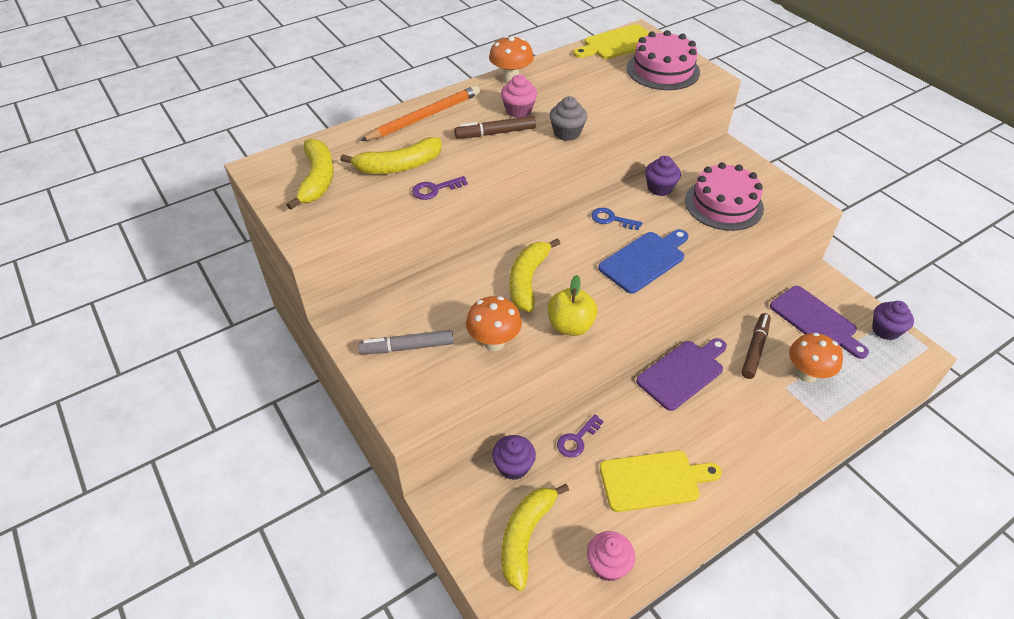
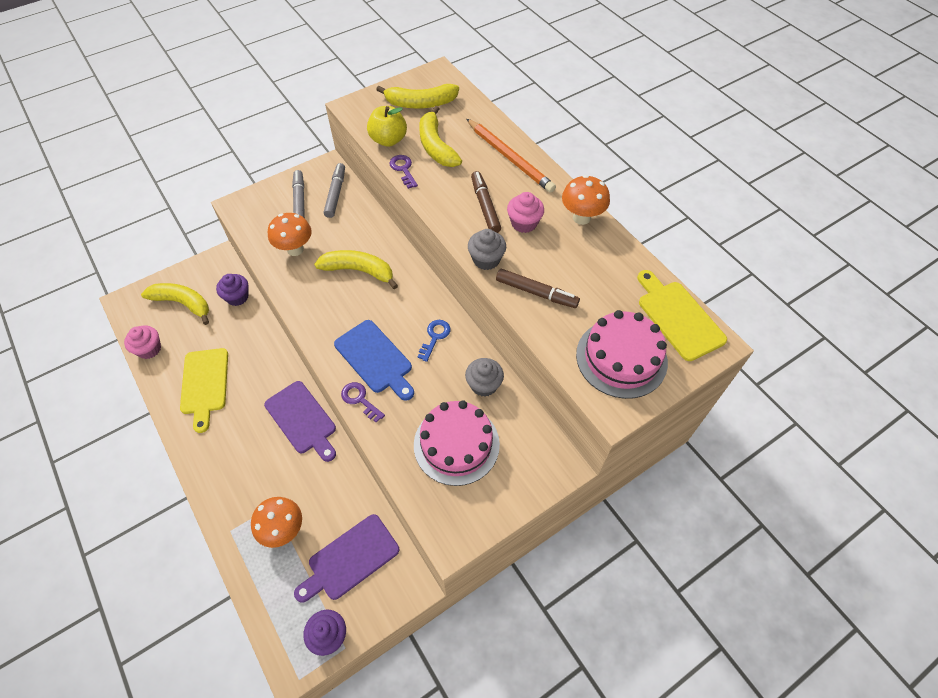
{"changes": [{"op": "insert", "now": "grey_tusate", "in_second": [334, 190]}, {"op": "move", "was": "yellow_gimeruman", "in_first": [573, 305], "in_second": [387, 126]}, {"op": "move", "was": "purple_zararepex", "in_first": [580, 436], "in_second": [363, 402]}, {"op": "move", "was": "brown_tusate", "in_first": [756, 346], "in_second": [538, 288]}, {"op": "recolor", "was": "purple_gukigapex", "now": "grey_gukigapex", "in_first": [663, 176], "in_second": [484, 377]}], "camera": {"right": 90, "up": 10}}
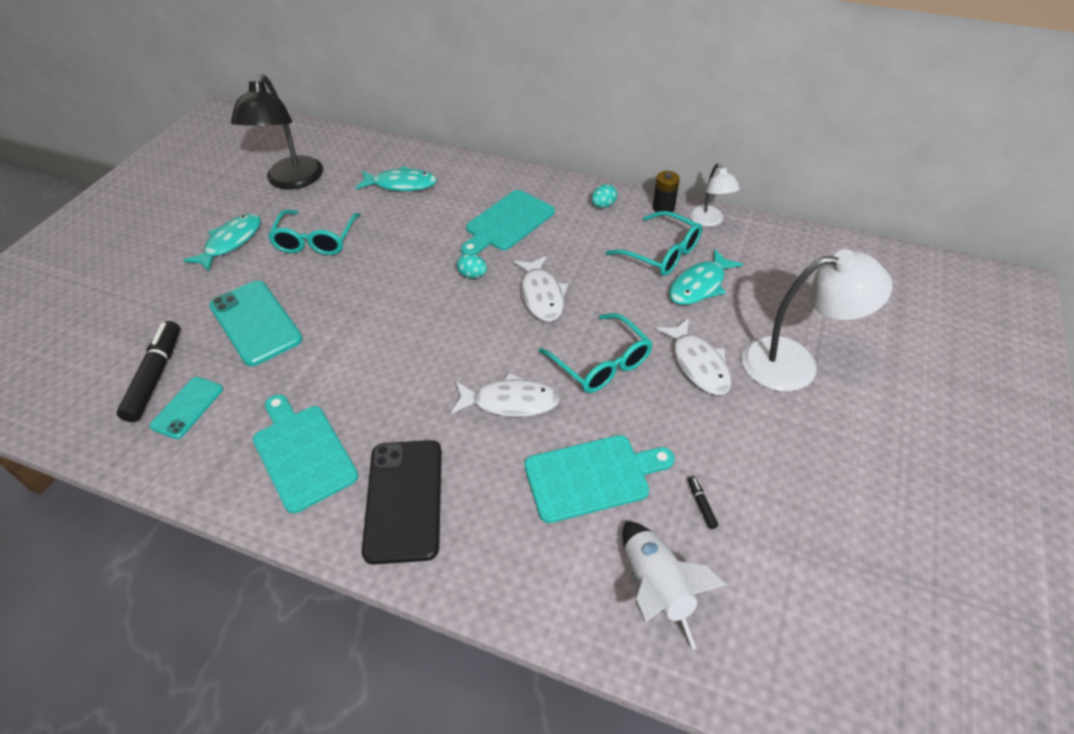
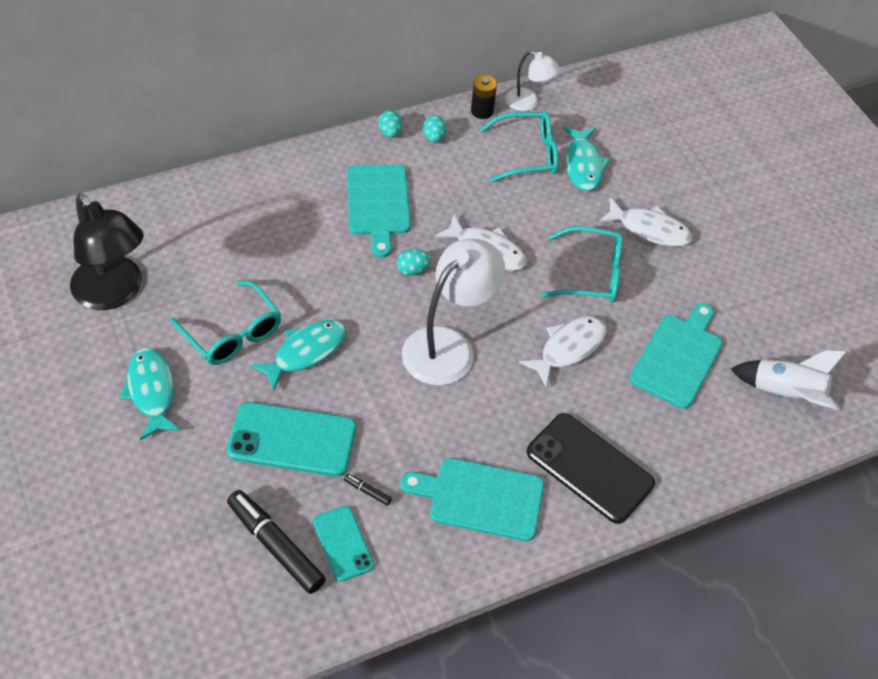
{"changes": [{"op": "insert", "now": "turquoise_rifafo", "in_second": [390, 124]}, {"op": "move", "was": "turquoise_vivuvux", "in_first": [396, 178], "in_second": [298, 356]}, {"op": "move", "was": "black_tusate", "in_first": [703, 502], "in_second": [368, 489]}, {"op": "move", "was": "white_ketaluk", "in_first": [817, 320], "in_second": [454, 312]}], "camera": {"right": -50, "up": 5}}
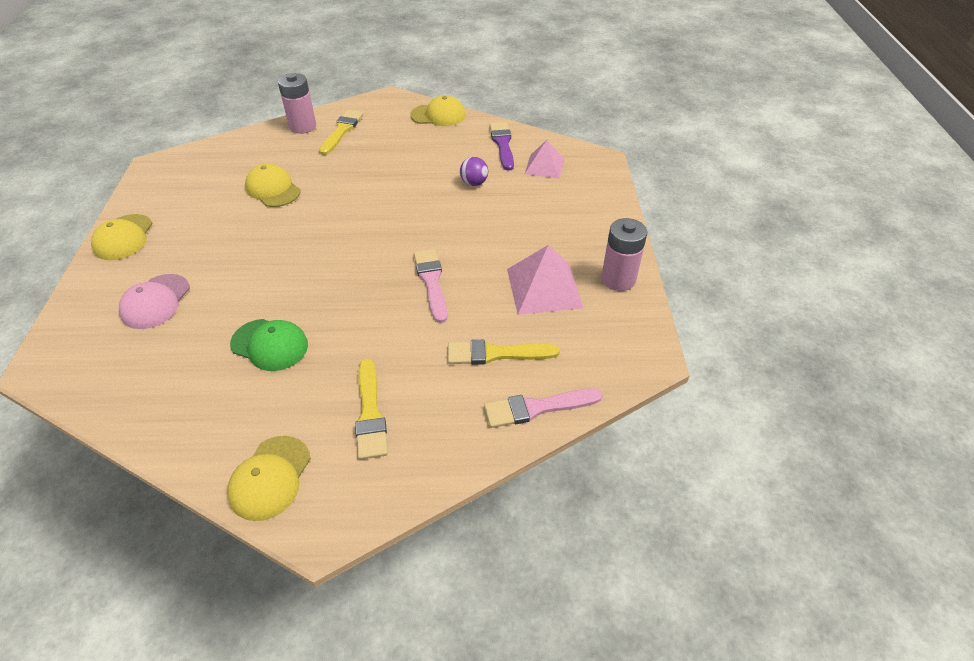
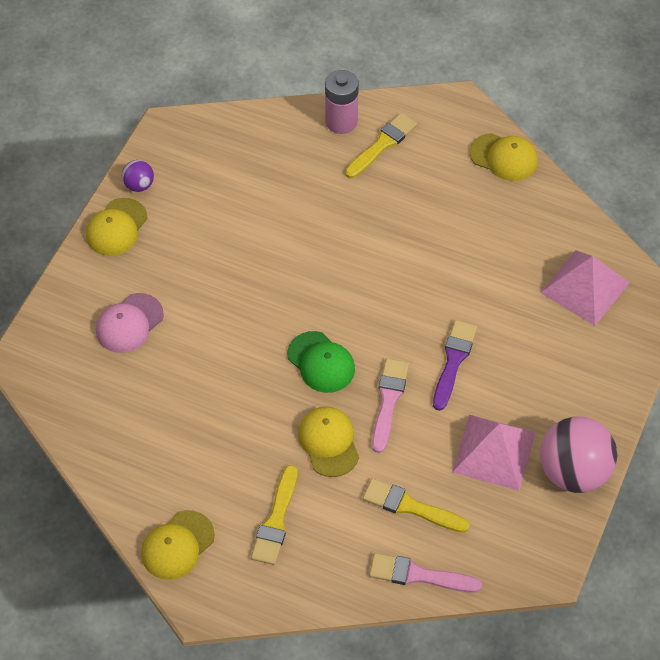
{"changes": [{"op": "move", "was": "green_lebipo", "in_first": [269, 345], "in_second": [321, 362]}, {"op": "move", "was": "yellow_lebipo", "in_first": [273, 185], "in_second": [328, 442]}, {"op": "move", "was": "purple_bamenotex", "in_first": [474, 171], "in_second": [138, 176]}, {"op": "move", "was": "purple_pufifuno", "in_first": [502, 146], "in_second": [455, 365]}, {"op": "replace", "was": "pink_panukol", "now": "pink_bamenotex", "in_first": [624, 254], "in_second": [578, 454]}, {"op": "resize", "was": "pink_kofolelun", "in_first": [544, 159], "in_second": [585, 288], "ratio": 1.54}], "camera": {"right": 25, "up": 10}}
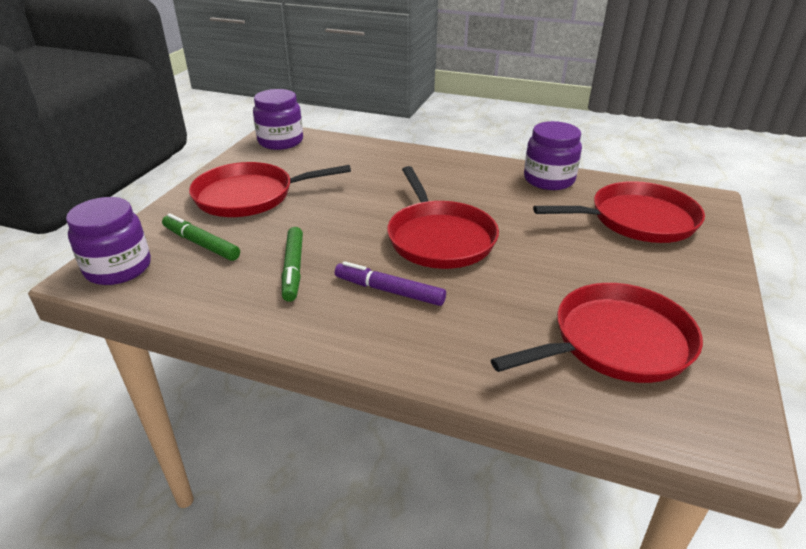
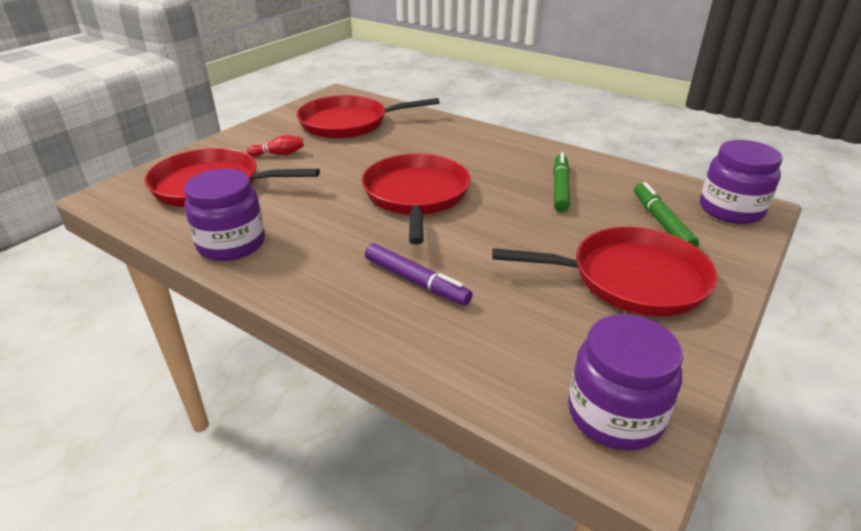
{"changes": [{"op": "insert", "now": "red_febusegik", "in_second": [275, 146]}, {"op": "move", "was": "purple_tusate", "in_first": [390, 283], "in_second": [419, 274]}, {"op": "rotate", "was": "green_tusate", "in_first": [201, 237], "in_second": [666, 214], "clockwise": -150}], "camera": {"right": -165, "up": 0}}
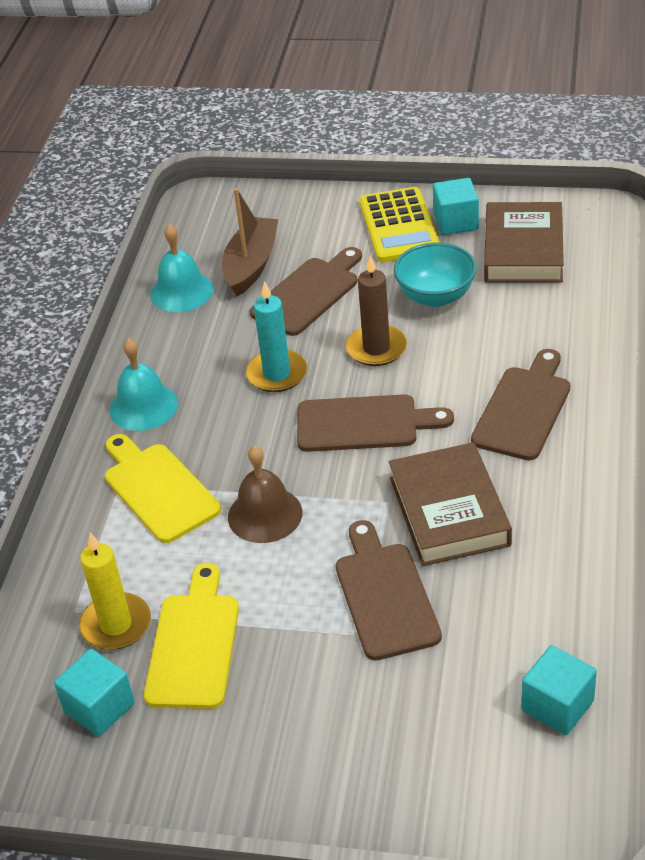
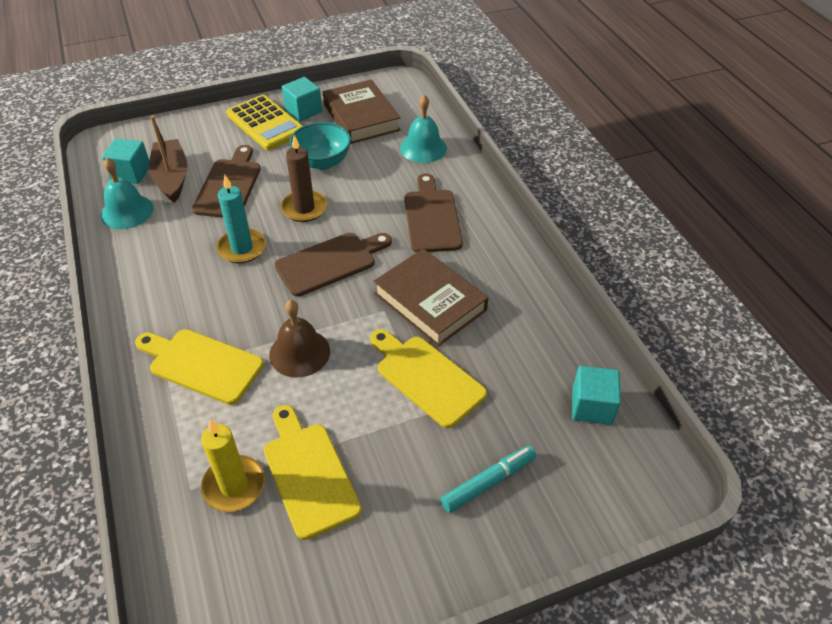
{"changes": [{"op": "insert", "now": "turquoise_tusate", "in_second": [488, 479]}, {"op": "move", "was": "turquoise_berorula", "in_first": [94, 693], "in_second": [125, 161]}, {"op": "move", "was": "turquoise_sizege", "in_first": [143, 384], "in_second": [423, 129]}, {"op": "recolor", "was": "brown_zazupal", "now": "yellow_zazupal", "in_first": [389, 590], "in_second": [428, 378]}], "camera": {"right": -35, "up": 5}}
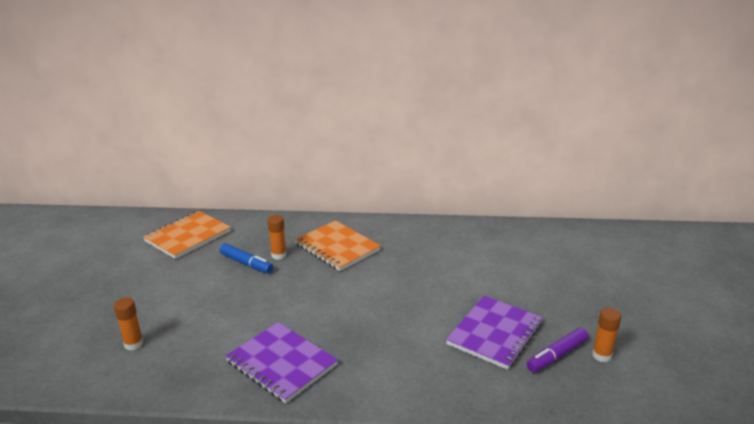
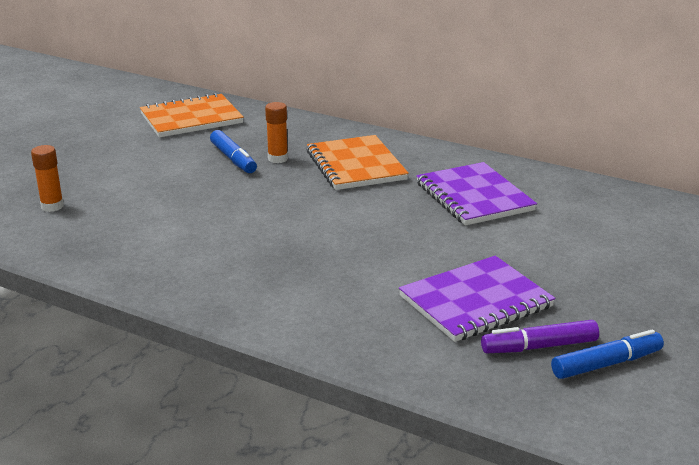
{"changes": [{"op": "move", "was": "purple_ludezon", "in_first": [282, 362], "in_second": [476, 194]}, {"op": "replace", "was": "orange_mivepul", "now": "blue_tusate", "in_first": [606, 335], "in_second": [607, 354]}], "camera": {"right": 25, "up": 0}}
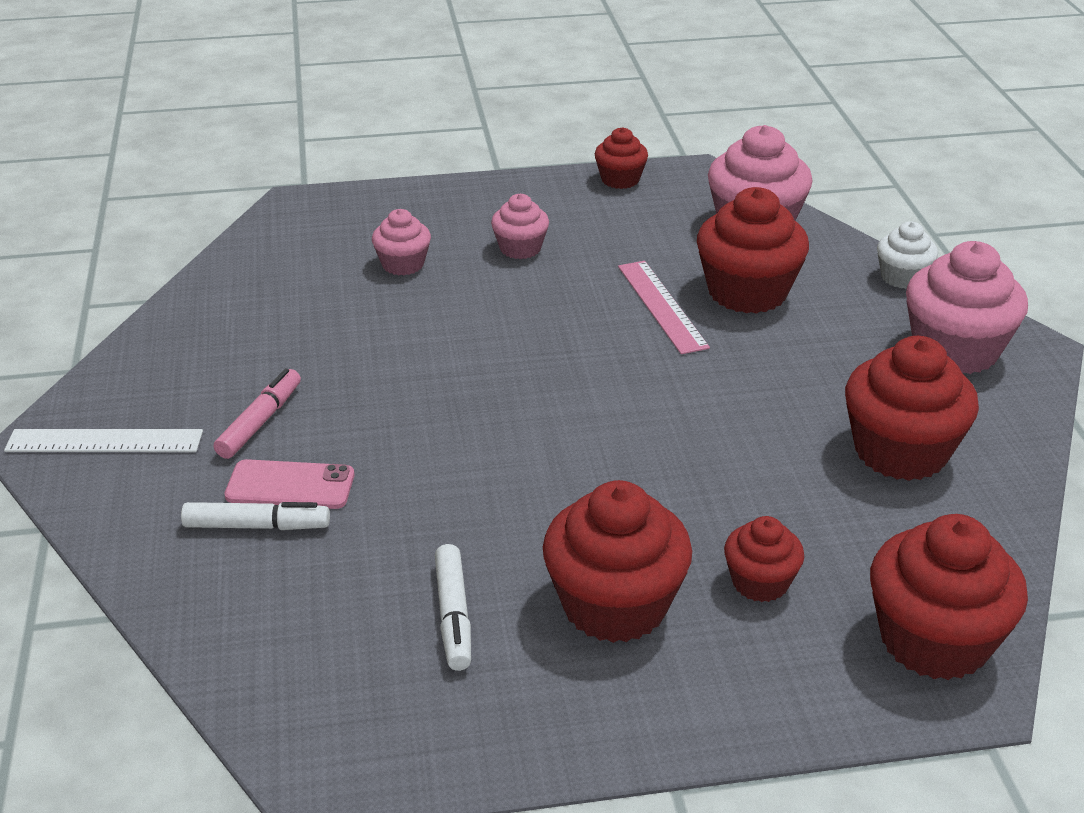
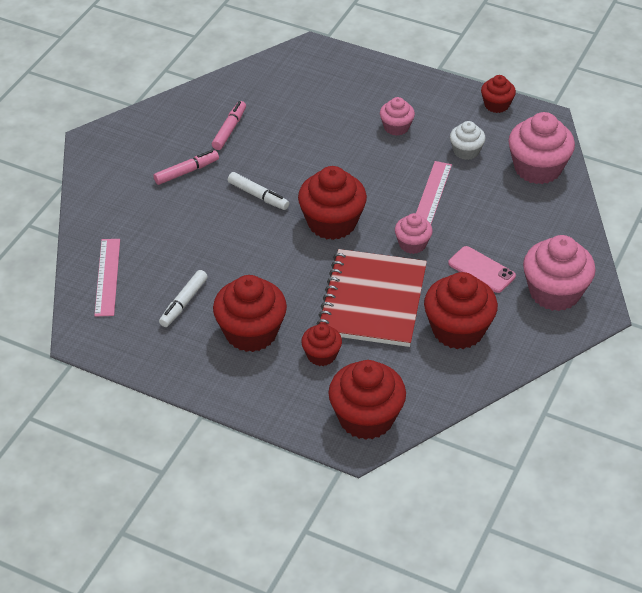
{"changes": [{"op": "delete", "was": "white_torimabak", "in_first": [103, 440]}, {"op": "insert", "now": "pink_torimabak", "in_second": [107, 277]}, {"op": "insert", "now": "pink_tusate", "in_second": [229, 125]}, {"op": "insert", "now": "red_ludezon", "in_second": [371, 298]}, {"op": "move", "was": "white_tusate", "in_first": [255, 516], "in_second": [258, 191]}, {"op": "move", "was": "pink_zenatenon", "in_first": [289, 484], "in_second": [482, 269]}, {"op": "move", "was": "pink_gukigapex", "in_first": [401, 242], "in_second": [414, 233]}, {"op": "move", "was": "red_gukigapex", "in_first": [753, 250], "in_second": [332, 203]}, {"op": "move", "was": "white_gukigapex", "in_first": [907, 255], "in_second": [468, 140]}], "camera": {"right": 35, "up": 10}}
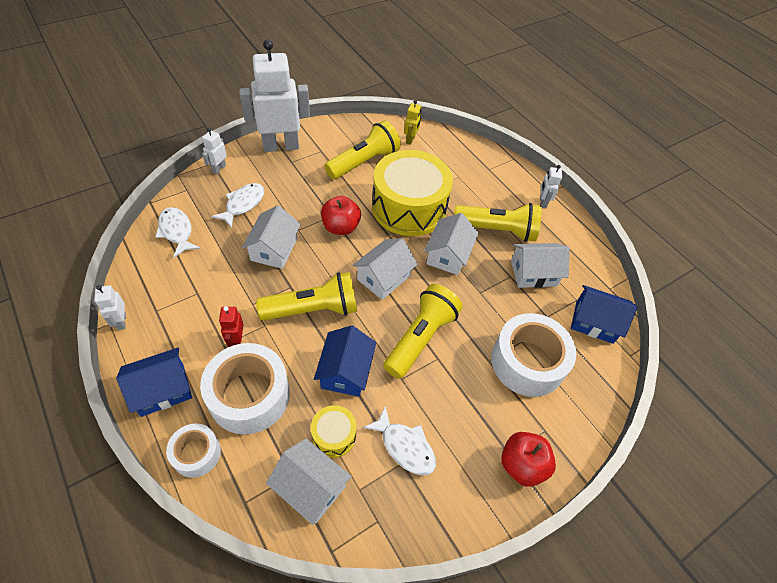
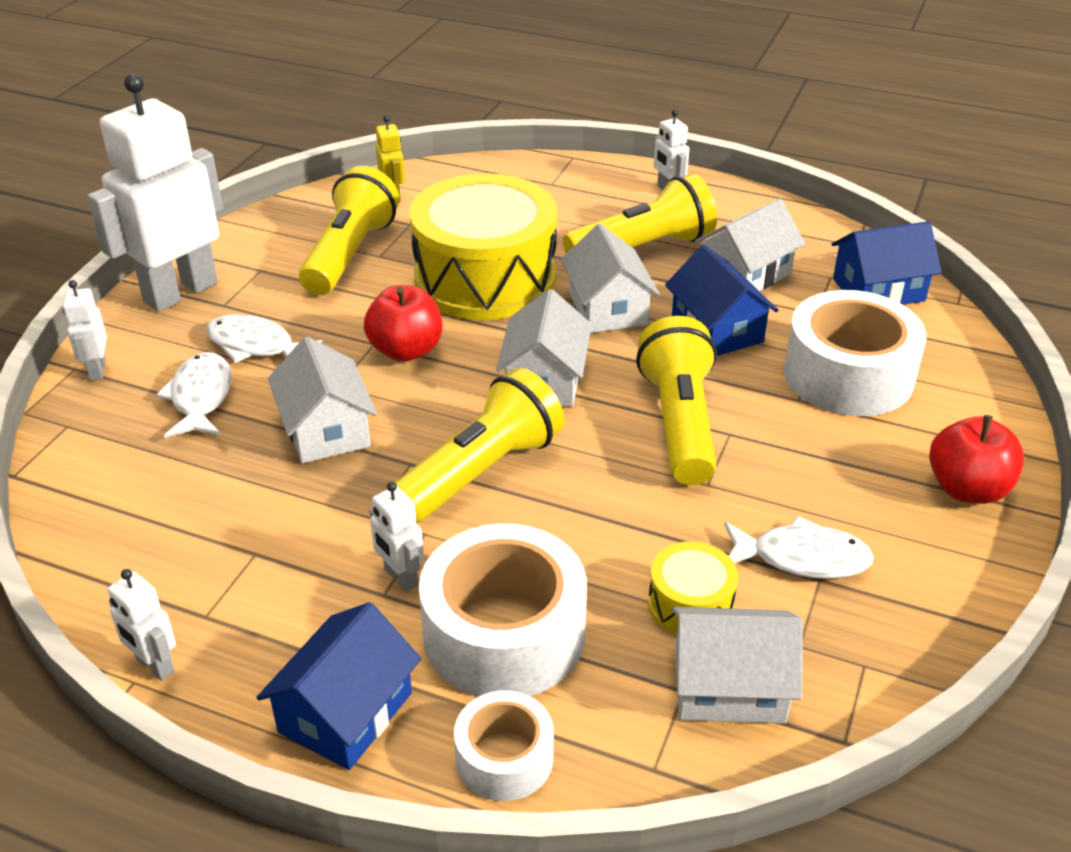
{"changes": [{"op": "move", "was": "white_vivuvux", "in_first": [178, 232], "in_second": [265, 338]}, {"op": "move", "was": "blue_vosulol", "in_first": [345, 361], "in_second": [721, 300]}, {"op": "recolor", "was": "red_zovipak", "now": "white_zovipak", "in_first": [231, 326], "in_second": [396, 537]}], "camera": {"right": -30, "up": -15}}
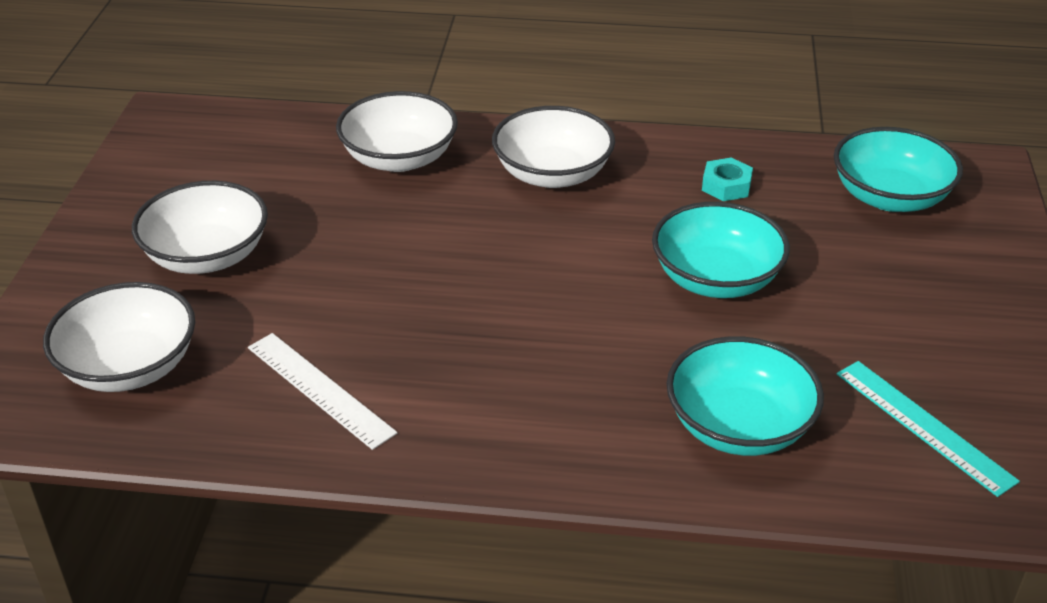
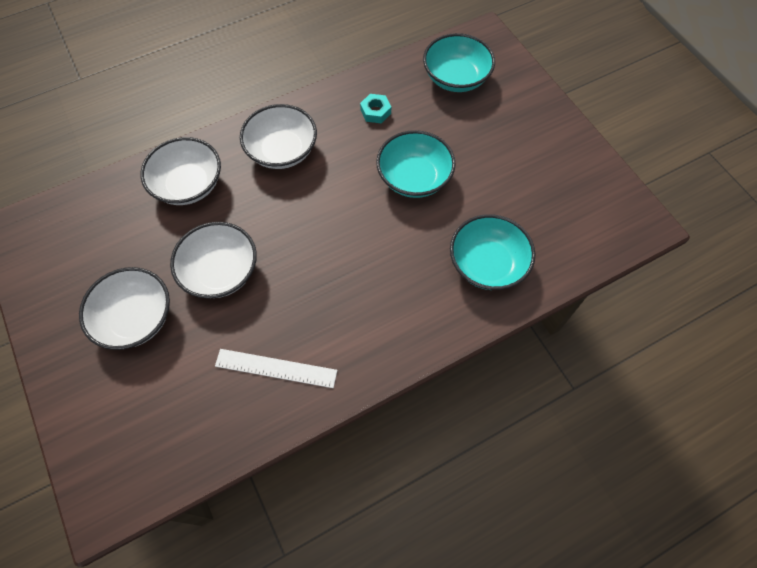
{"changes": [{"op": "delete", "was": "turquoise_torimabak", "in_first": [928, 429]}, {"op": "move", "was": "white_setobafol", "in_first": [119, 337], "in_second": [213, 260]}], "camera": {"right": -35, "up": 25}}
